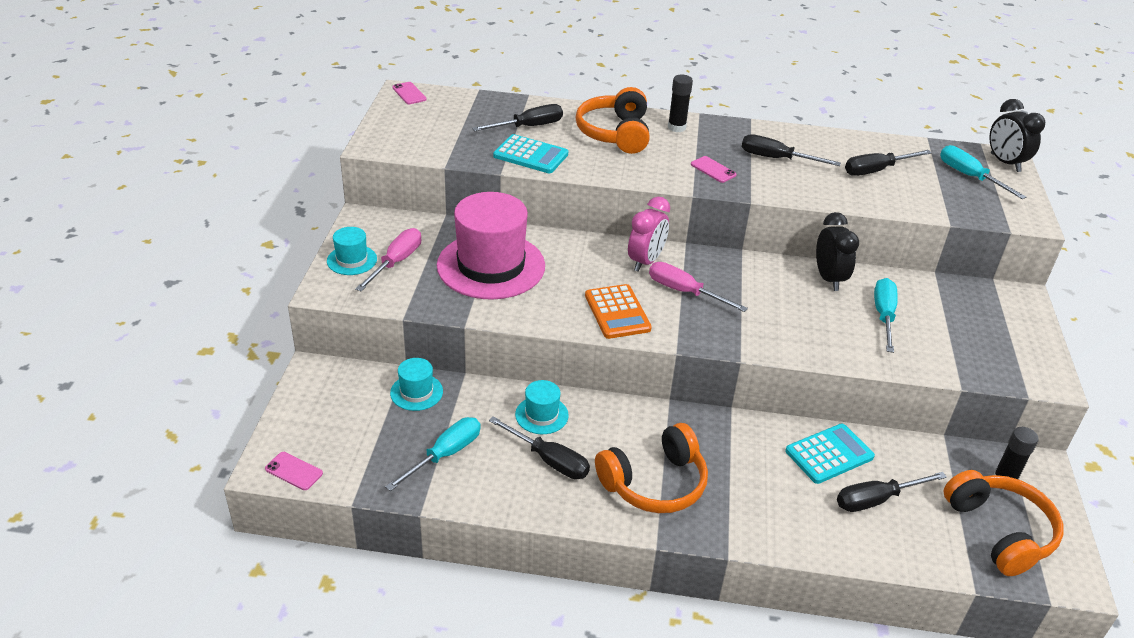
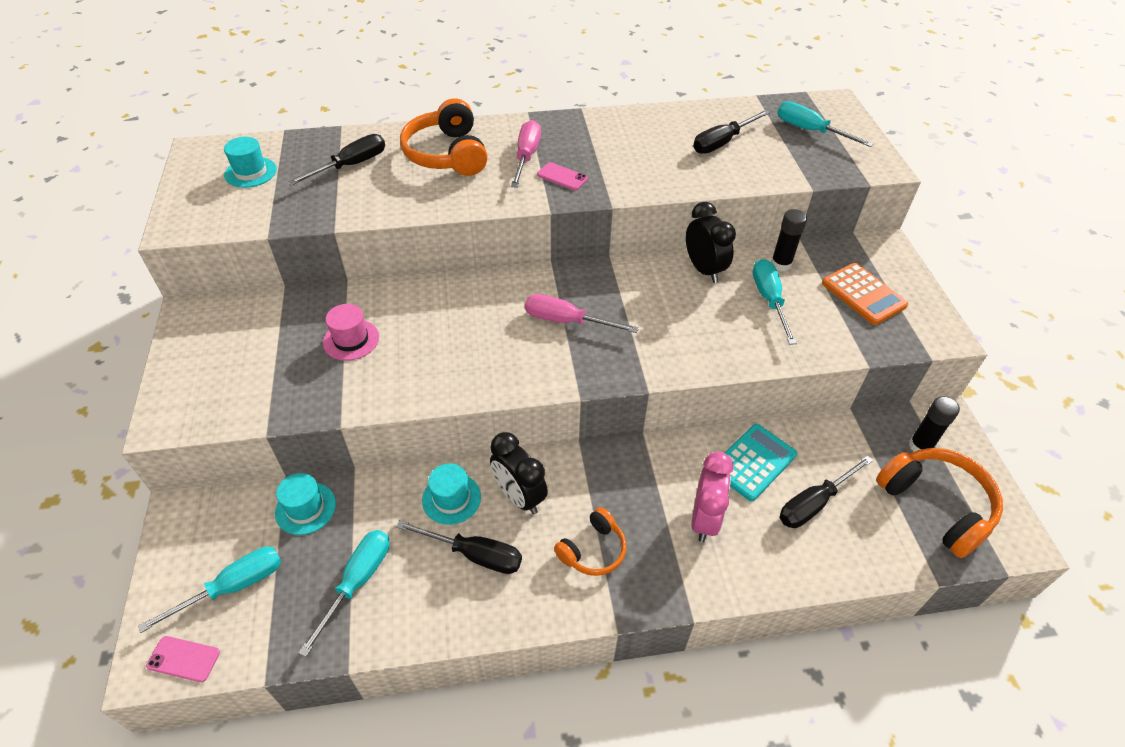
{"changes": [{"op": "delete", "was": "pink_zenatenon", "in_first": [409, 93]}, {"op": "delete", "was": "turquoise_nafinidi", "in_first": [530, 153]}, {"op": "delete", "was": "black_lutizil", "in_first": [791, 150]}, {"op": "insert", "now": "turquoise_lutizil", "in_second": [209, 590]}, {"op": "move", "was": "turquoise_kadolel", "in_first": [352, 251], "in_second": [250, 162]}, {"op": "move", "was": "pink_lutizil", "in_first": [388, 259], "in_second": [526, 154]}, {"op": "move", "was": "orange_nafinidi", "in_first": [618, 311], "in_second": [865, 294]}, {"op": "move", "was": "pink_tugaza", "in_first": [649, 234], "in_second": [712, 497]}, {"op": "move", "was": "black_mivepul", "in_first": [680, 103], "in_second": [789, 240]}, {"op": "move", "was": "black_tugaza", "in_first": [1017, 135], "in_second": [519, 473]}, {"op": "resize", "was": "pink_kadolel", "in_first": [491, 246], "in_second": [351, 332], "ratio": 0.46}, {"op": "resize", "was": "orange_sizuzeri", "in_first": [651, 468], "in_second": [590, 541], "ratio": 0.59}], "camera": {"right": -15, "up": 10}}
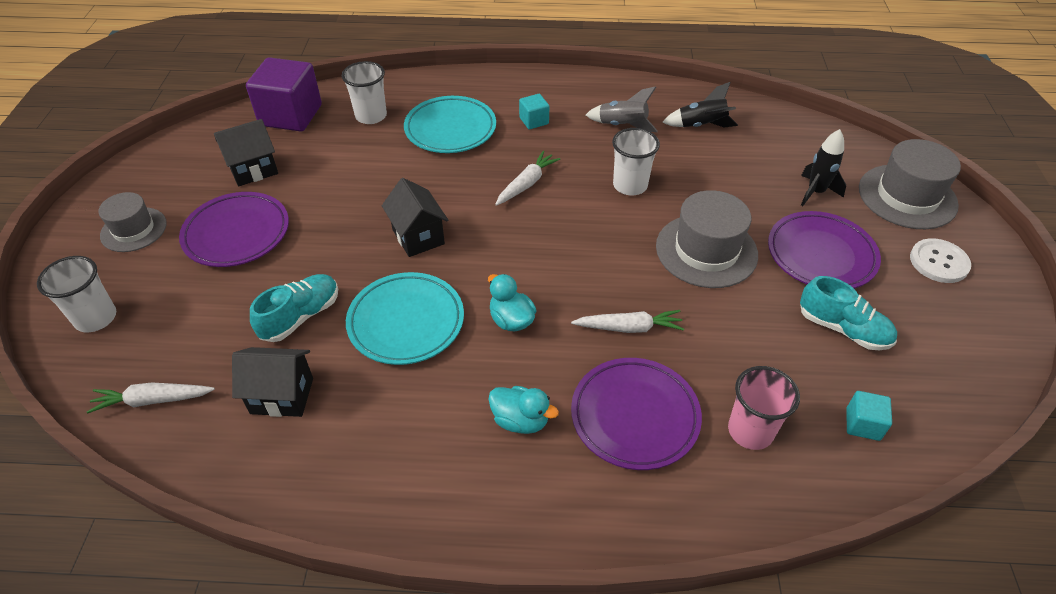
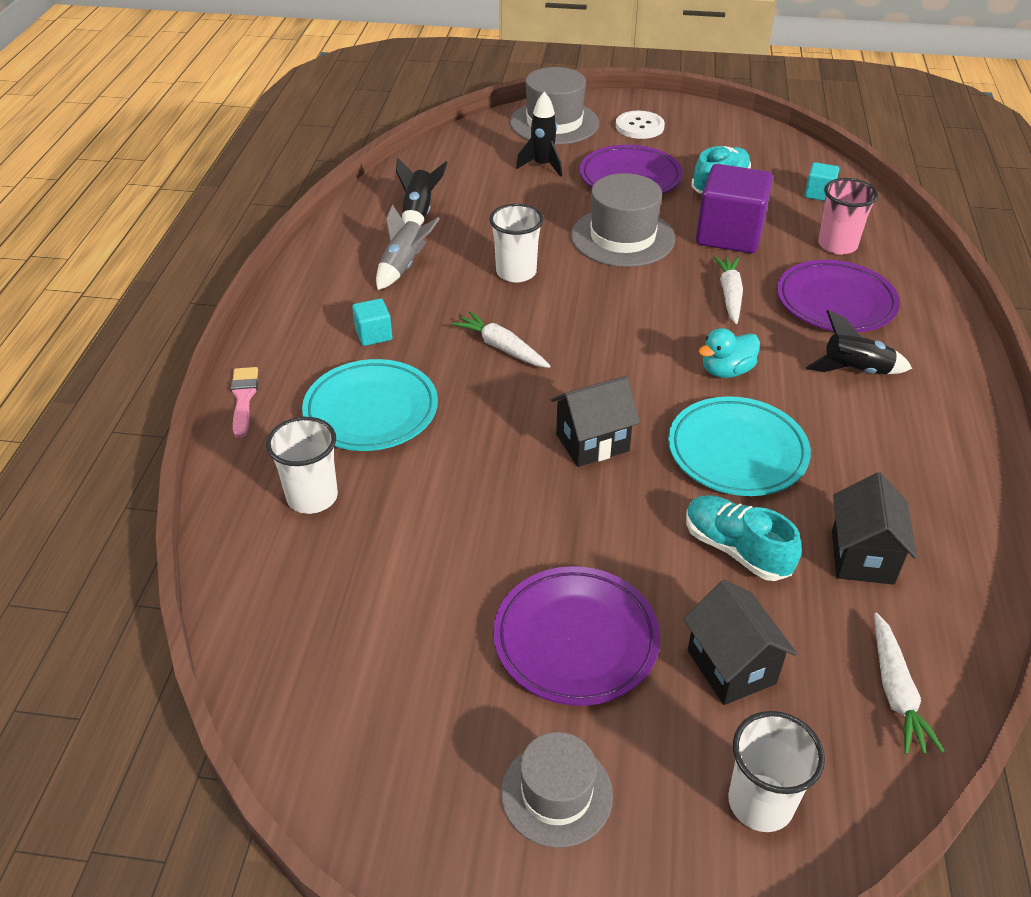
{"changes": [{"op": "insert", "now": "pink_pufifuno", "in_second": [244, 402]}, {"op": "move", "was": "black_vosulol", "in_first": [246, 152], "in_second": [740, 642]}, {"op": "move", "was": "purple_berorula", "in_first": [284, 94], "in_second": [734, 208]}, {"op": "replace", "was": "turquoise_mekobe", "now": "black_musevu", "in_first": [524, 410], "in_second": [859, 342]}], "camera": {"right": -85, "up": -5}}
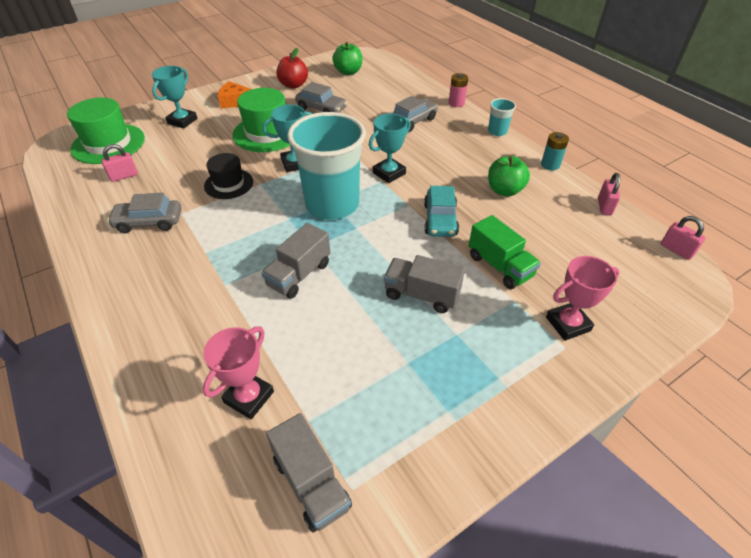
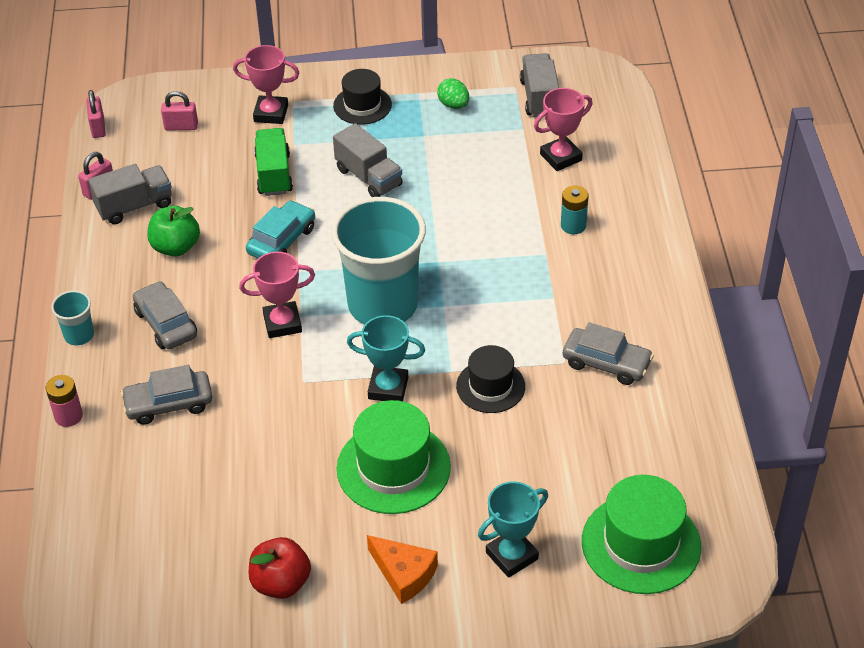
{"changes": [{"op": "delete", "was": "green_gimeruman", "in_first": [347, 58]}, {"op": "insert", "now": "black_kadolel", "in_second": [362, 97]}, {"op": "insert", "now": "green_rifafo", "in_second": [453, 93]}, {"op": "move", "was": "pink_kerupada", "in_first": [119, 163], "in_second": [179, 111]}, {"op": "move", "was": "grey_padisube", "in_first": [295, 261], "in_second": [130, 194]}, {"op": "move", "was": "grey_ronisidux", "in_first": [321, 97], "in_second": [165, 315]}, {"op": "move", "was": "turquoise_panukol", "in_first": [555, 151], "in_second": [574, 210]}, {"op": "recolor", "was": "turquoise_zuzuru", "now": "pink_zuzuru", "in_first": [390, 148], "in_second": [277, 295]}], "camera": {"right": -150, "up": 0}}
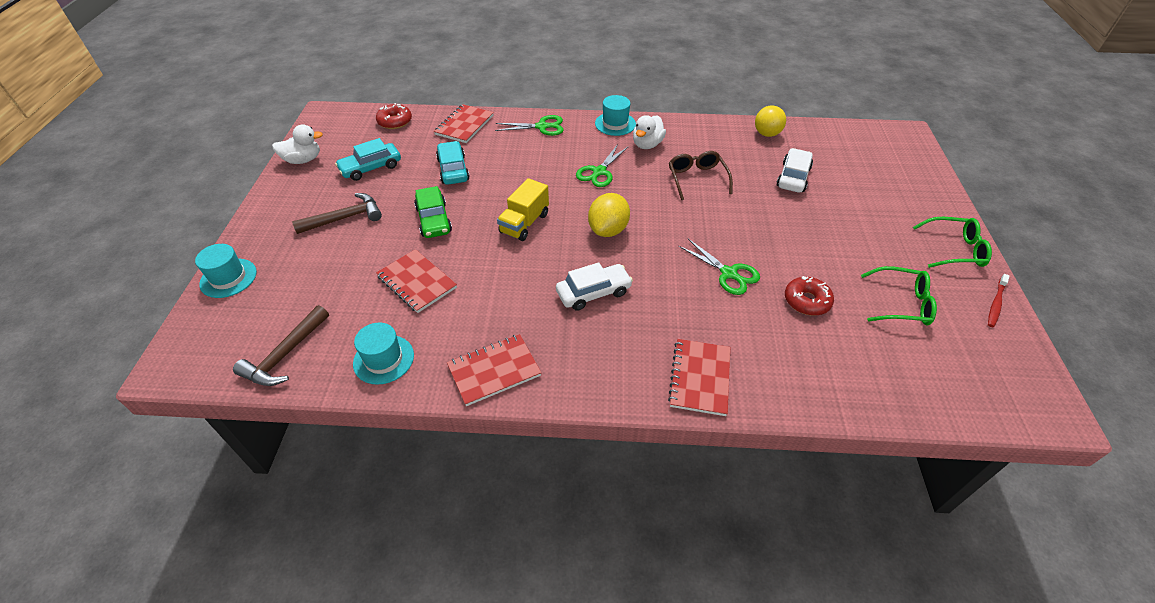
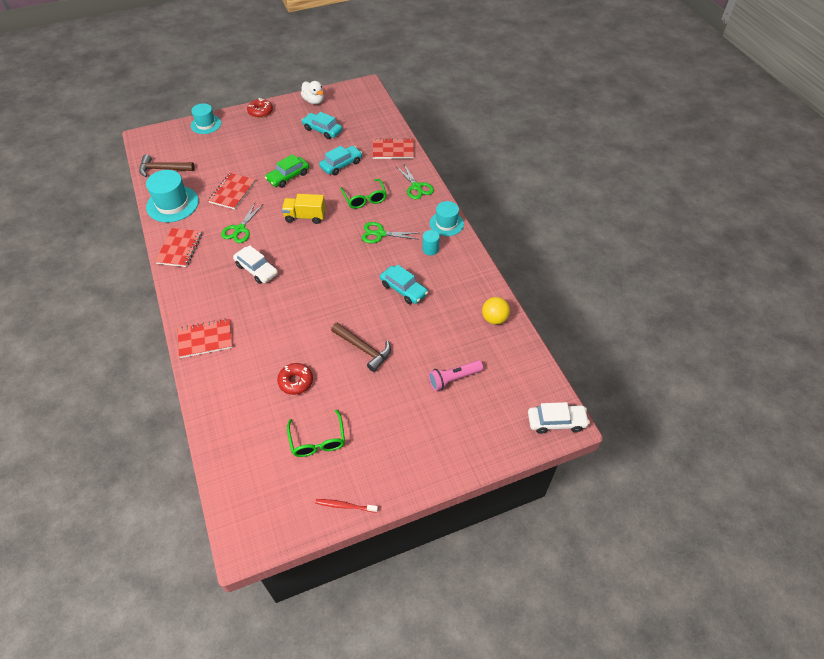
{"changes": [{"op": "delete", "was": "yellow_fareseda", "in_first": [609, 215]}, {"op": "insert", "now": "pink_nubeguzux", "in_second": [455, 375]}, {"op": "move", "was": "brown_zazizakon", "in_first": [337, 213], "in_second": [361, 347]}, {"op": "move", "was": "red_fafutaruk", "in_first": [394, 116], "in_second": [260, 108]}, {"op": "move", "was": "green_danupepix", "in_first": [719, 267], "in_second": [241, 223]}, {"op": "move", "was": "white_ronisidux", "in_first": [794, 170], "in_second": [559, 418]}, {"op": "move", "was": "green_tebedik", "in_first": [952, 242], "in_second": [364, 194]}, {"op": "replace", "was": "white_mekobe", "now": "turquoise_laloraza", "in_first": [649, 132], "in_second": [431, 242]}, {"op": "replace", "was": "brown_tebedik", "now": "turquoise_ronisidux", "in_first": [701, 175], "in_second": [404, 284]}, {"op": "rotate", "was": "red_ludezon", "in_first": [494, 370], "in_second": [178, 247], "clockwise": 60}, {"op": "resize", "was": "turquoise_kadolel", "in_first": [383, 353], "in_second": [172, 196], "ratio": 1.53}], "camera": {"right": 65, "up": 5}}
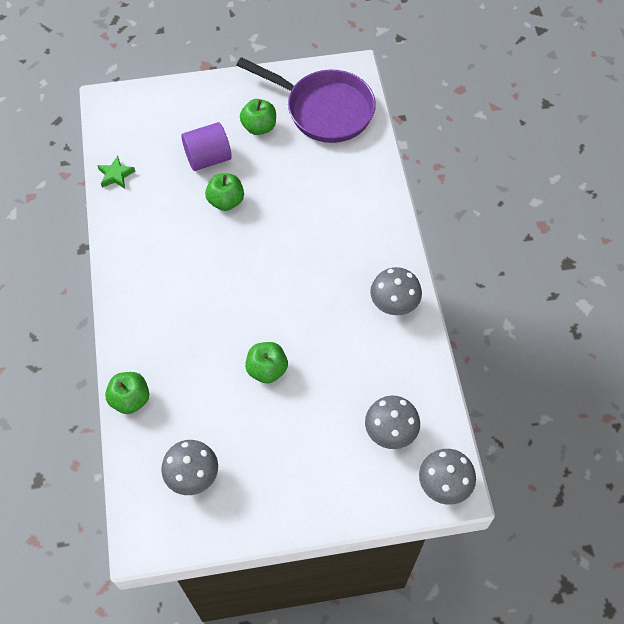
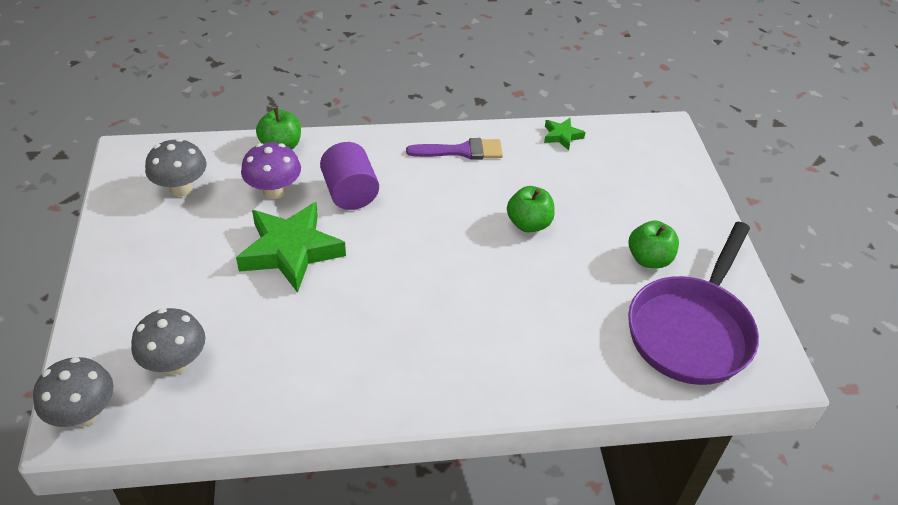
{"changes": [{"op": "delete", "was": "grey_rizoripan", "in_first": [396, 291]}, {"op": "insert", "now": "purple_rizoripan", "in_second": [271, 170]}, {"op": "insert", "now": "purple_pufifuno", "in_second": [454, 149]}, {"op": "move", "was": "purple_laloraza", "in_first": [206, 146], "in_second": [349, 176]}, {"op": "replace", "was": "green_gimeruman", "now": "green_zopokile", "in_first": [266, 362], "in_second": [291, 247]}], "camera": {"right": 90, "up": -15}}
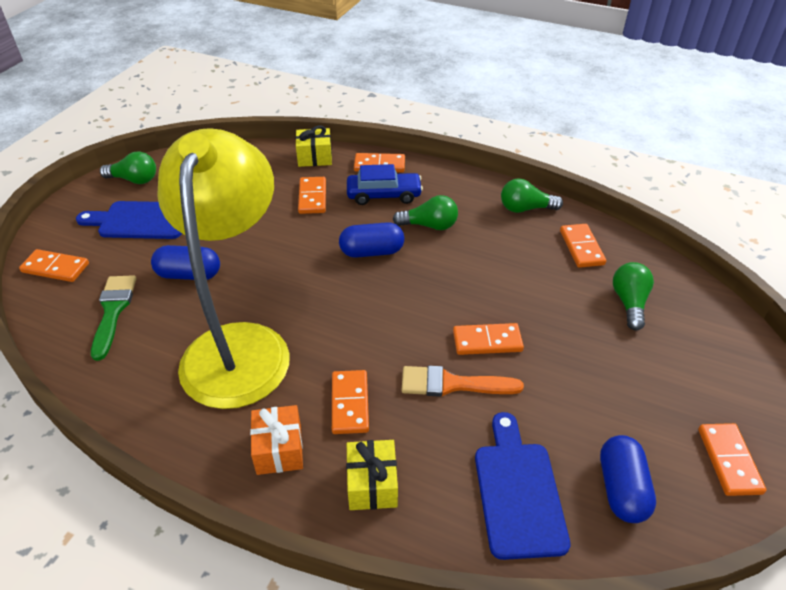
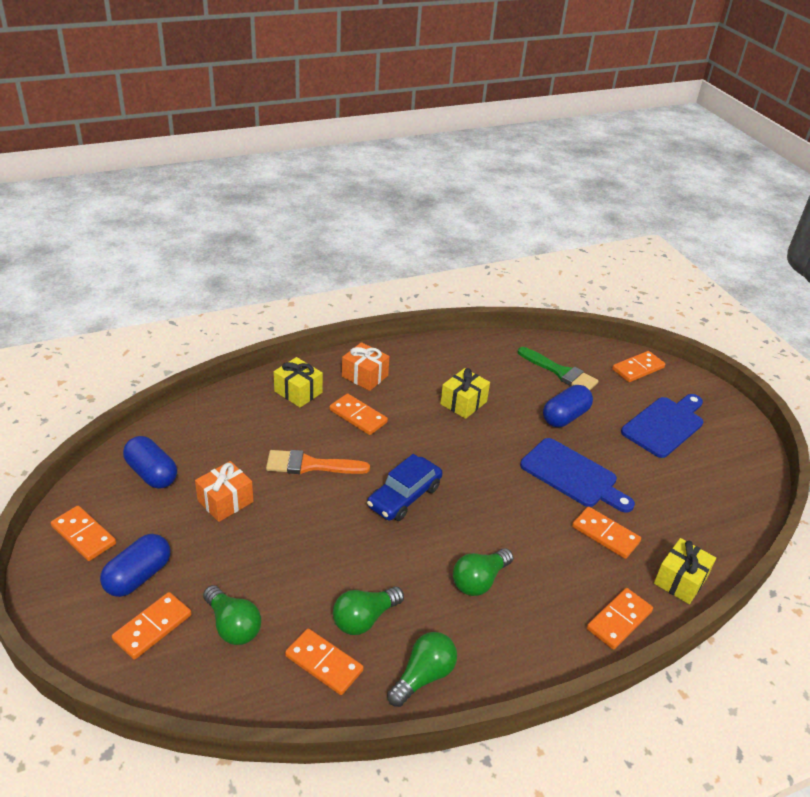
{"changes": [{"op": "insert", "now": "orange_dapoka", "in_second": [224, 491]}, {"op": "move", "was": "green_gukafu", "in_first": [128, 168], "in_second": [368, 610]}, {"op": "move", "was": "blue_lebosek", "in_first": [371, 240], "in_second": [135, 565]}, {"op": "move", "was": "blue_ronisidux", "in_first": [385, 184], "in_second": [405, 487]}, {"op": "move", "was": "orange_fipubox", "in_first": [488, 339], "in_second": [151, 626]}, {"op": "move", "was": "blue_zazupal", "in_first": [523, 486], "in_second": [577, 475]}, {"op": "replace", "was": "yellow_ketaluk", "now": "yellow_dapoka", "in_first": [223, 268], "in_second": [465, 393]}, {"op": "rotate", "was": "orange_pufifuno", "in_first": [463, 381], "in_second": [318, 462], "clockwise": -135}], "camera": {"right": 130, "up": -5}}
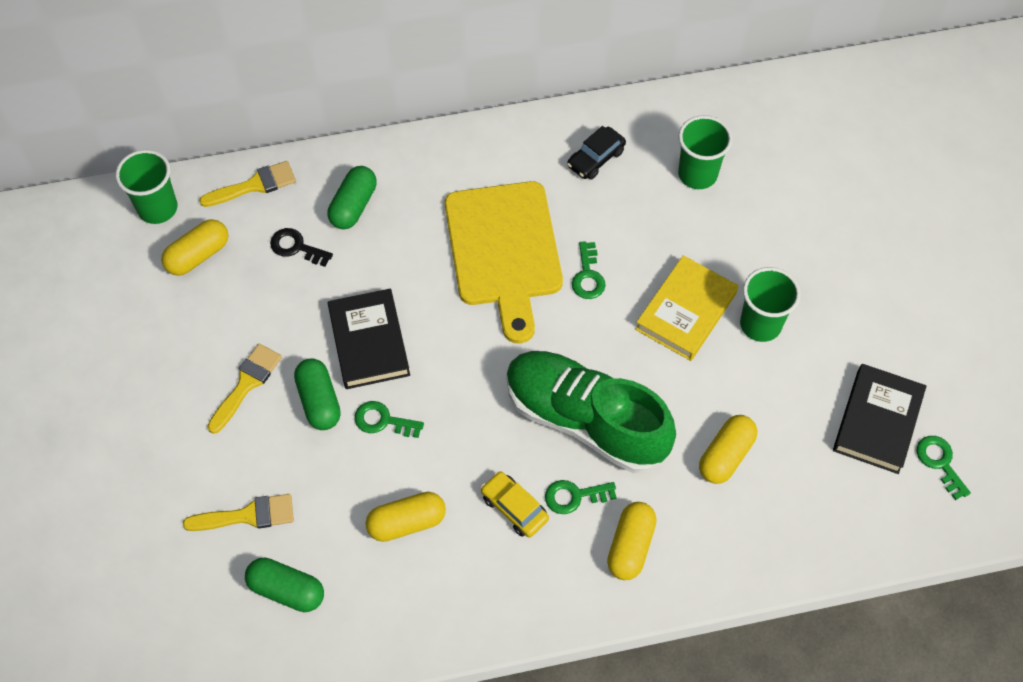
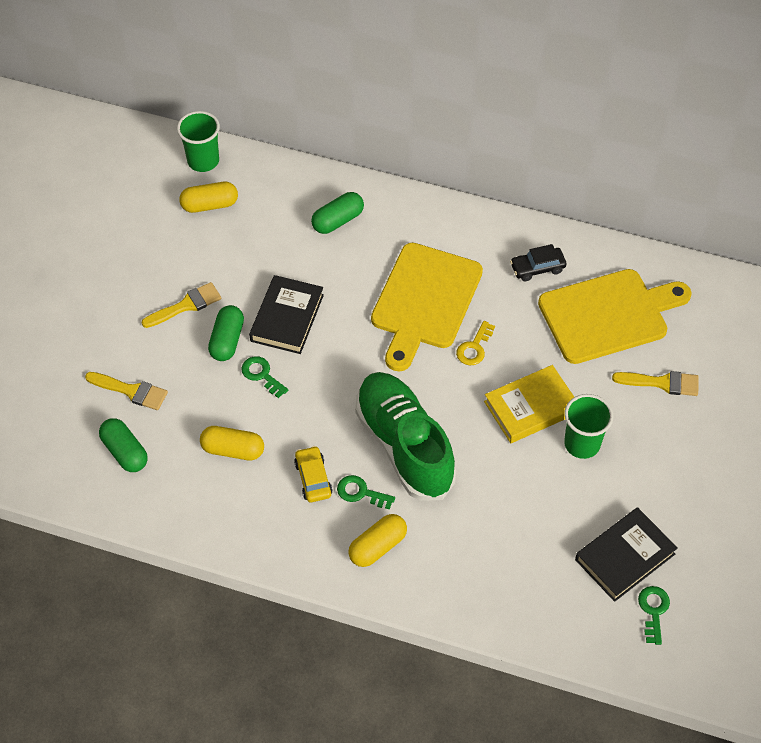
{"changes": [{"op": "delete", "was": "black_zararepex", "in_first": [301, 247]}, {"op": "delete", "was": "yellow_lebosek", "in_first": [728, 449]}, {"op": "move", "was": "yellow_pufifuno", "in_first": [247, 184], "in_second": [655, 383]}, {"op": "replace", "was": "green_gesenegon", "now": "yellow_zazupal", "in_first": [705, 152], "in_second": [615, 316]}, {"op": "recolor", "was": "green_zararepex", "now": "yellow_zararepex", "in_first": [589, 270], "in_second": [475, 343]}], "camera": {"right": 30, "up": -5}}
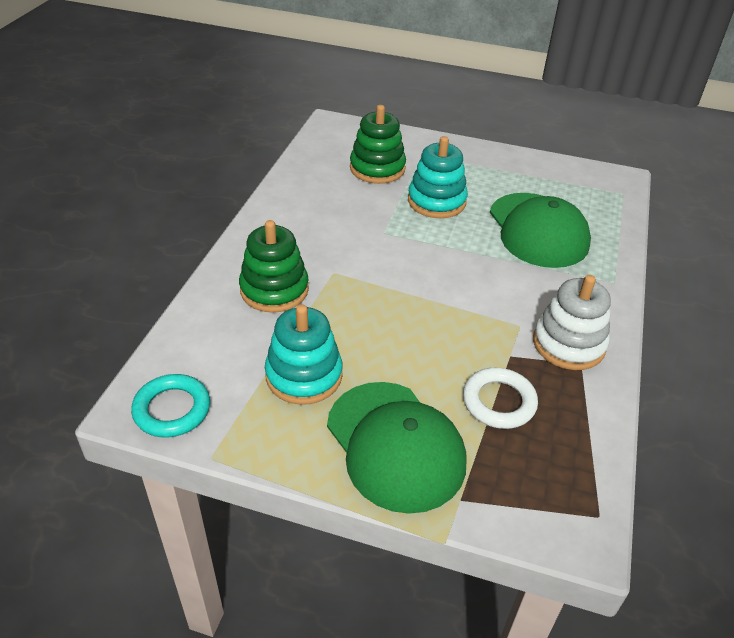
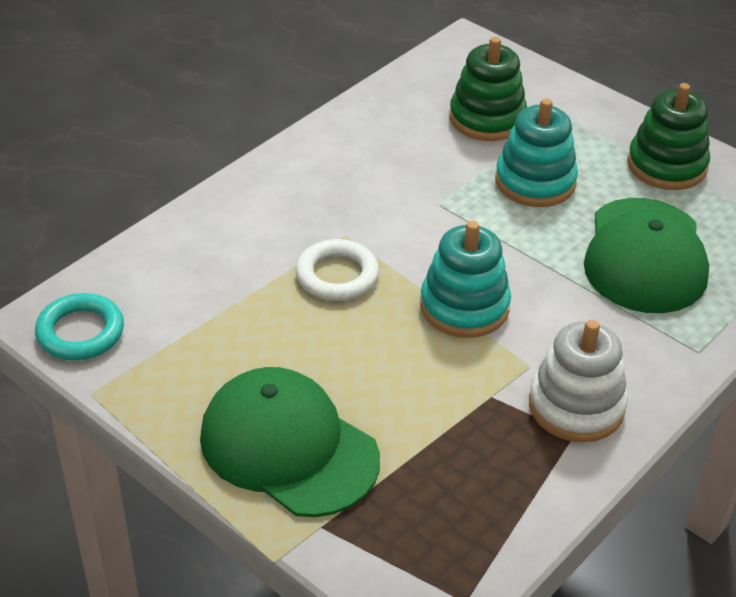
{"changes": [{"op": "move", "was": "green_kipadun", "in_first": [274, 266], "in_second": [668, 136]}, {"op": "move", "was": "turquoise_kipadun", "in_first": [304, 354], "in_second": [465, 279]}, {"op": "move", "was": "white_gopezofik", "in_first": [500, 398], "in_second": [337, 270]}, {"op": "rotate", "was": "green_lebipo", "in_first": [396, 448], "in_second": [290, 442], "clockwise": 135}], "camera": {"right": 25, "up": 0}}
